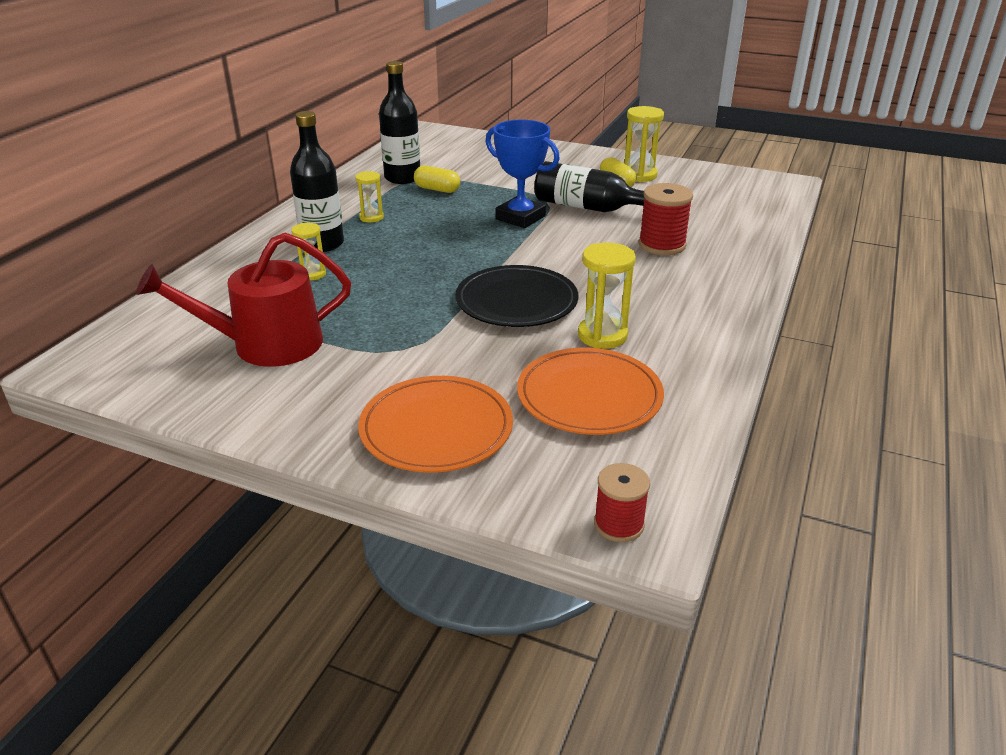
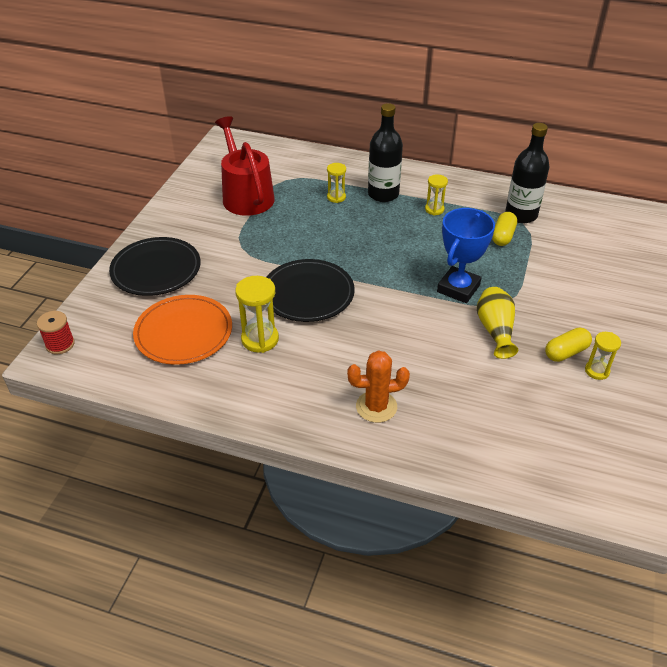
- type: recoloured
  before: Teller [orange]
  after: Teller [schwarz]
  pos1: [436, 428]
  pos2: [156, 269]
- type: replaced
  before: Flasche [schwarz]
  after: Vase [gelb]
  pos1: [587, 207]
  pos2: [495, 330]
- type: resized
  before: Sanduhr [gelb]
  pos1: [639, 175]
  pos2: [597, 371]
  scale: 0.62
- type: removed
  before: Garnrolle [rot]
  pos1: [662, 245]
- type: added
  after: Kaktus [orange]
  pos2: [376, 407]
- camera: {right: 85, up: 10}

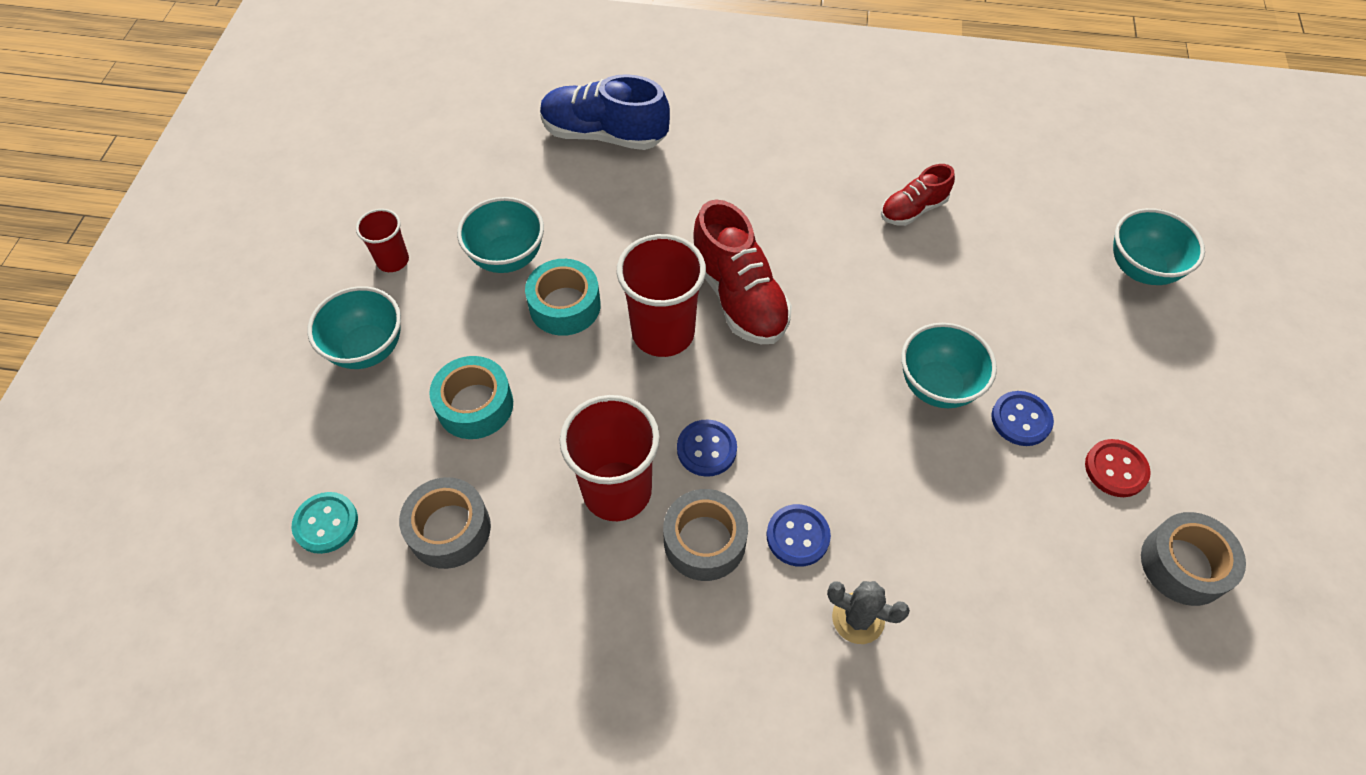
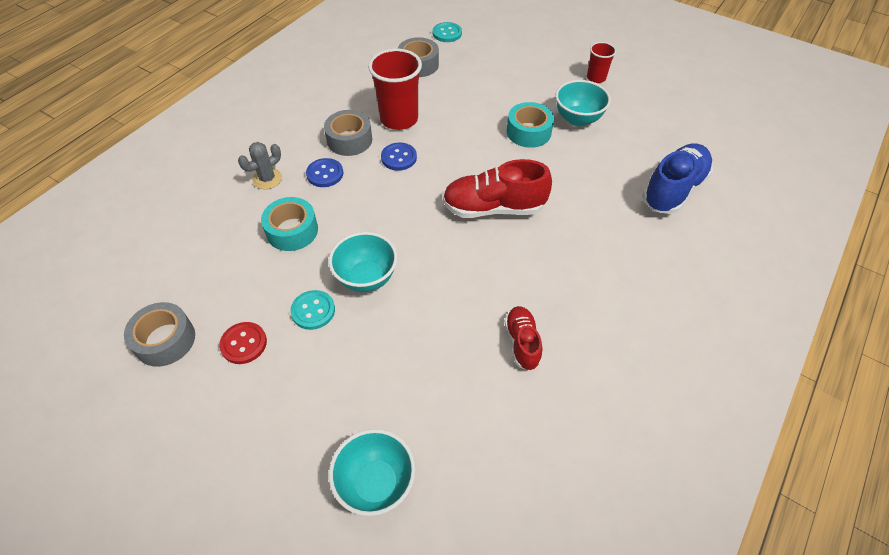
- type: removed
  before: Schüssel [türkis]
  pos1: [367, 349]
- type: moved
  before: Klebeband [türkis]
  pos1: [475, 405]
  pos2: [292, 231]
- type: removed
  before: Becher [rot]
  pos1: [663, 332]
- type: recoloured
  before: Knopf [blau]
  after: Knopf [türkis]
  pos1: [1021, 419]
  pos2: [313, 311]
- camera: {right: 115, up: -5}

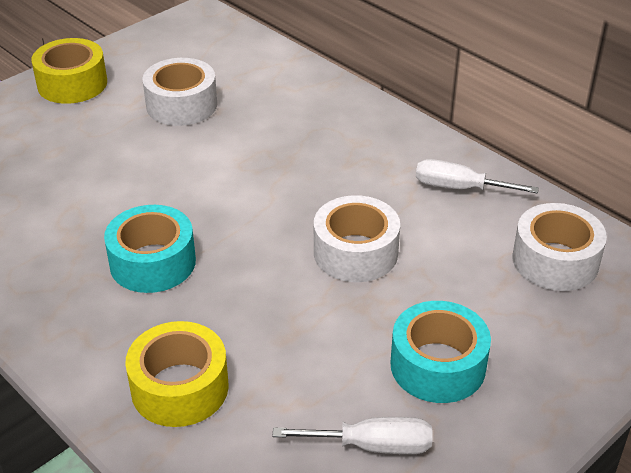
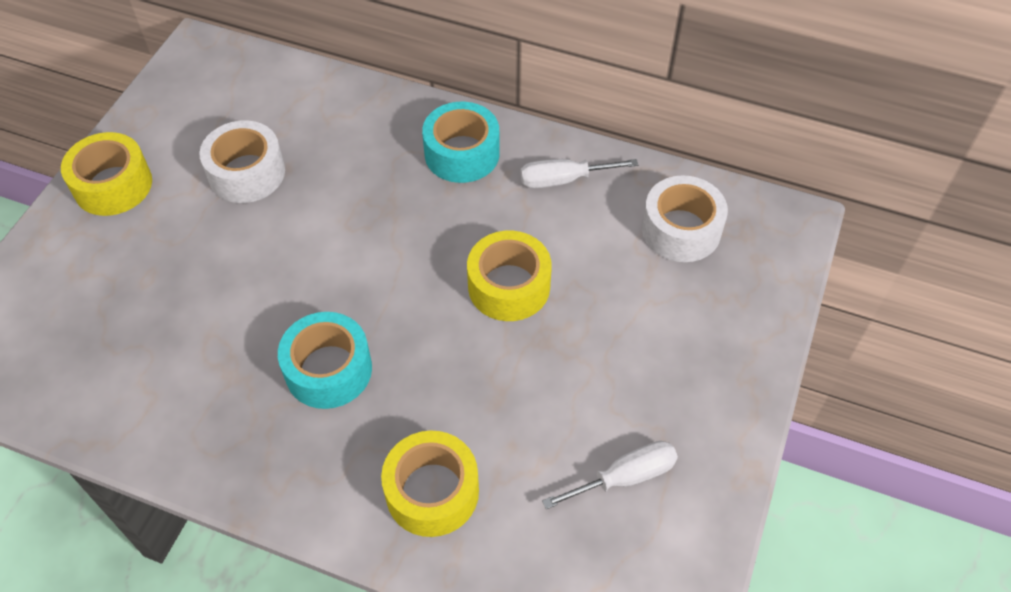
- type: recoloured
  before: Klebeband [weiß]
  after: Klebeband [gelb]
  pos1: [355, 252]
  pos2: [509, 286]
- type: moved
  before: Klebeband [türkis]
  pos1: [438, 365]
  pos2: [462, 153]
- camera: {right: -25, up: 15}

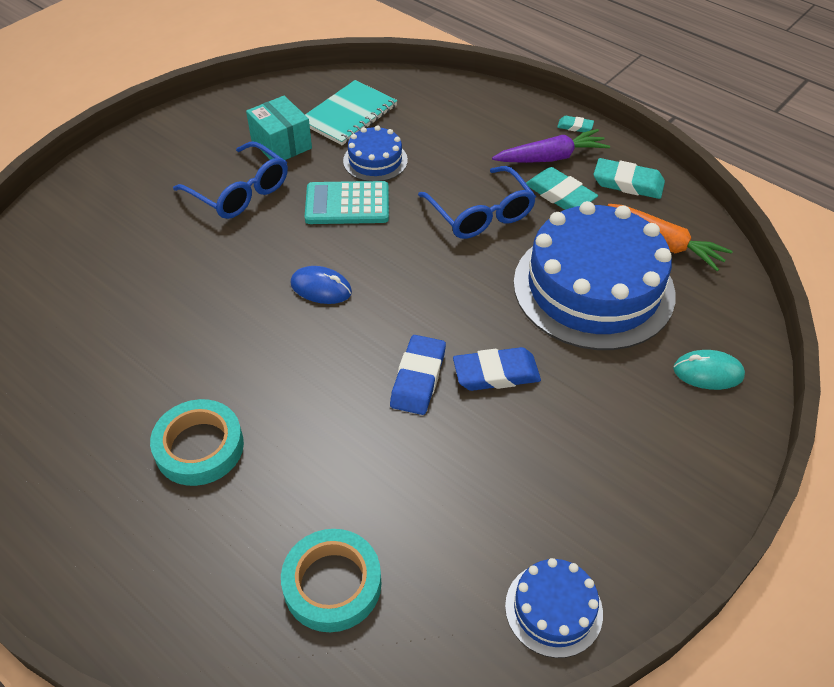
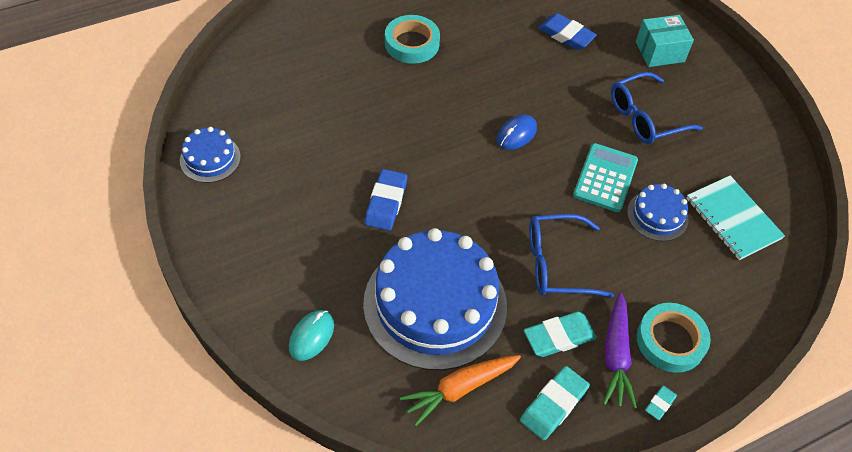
- type: moved
  before: Schachtel [türkis]
  pos1: [281, 144]
  pos2: [659, 52]
- type: moved
  before: Klebeband [türkis]
  pos1: [332, 584]
  pos2: [670, 340]
- type: moved
  before: Radiergummi [blau]
  pos1: [418, 378]
  pos2: [566, 35]
- camera: {right: 110, up: 5}

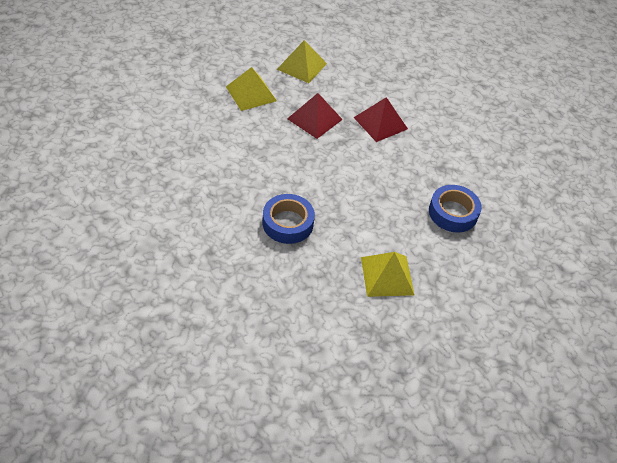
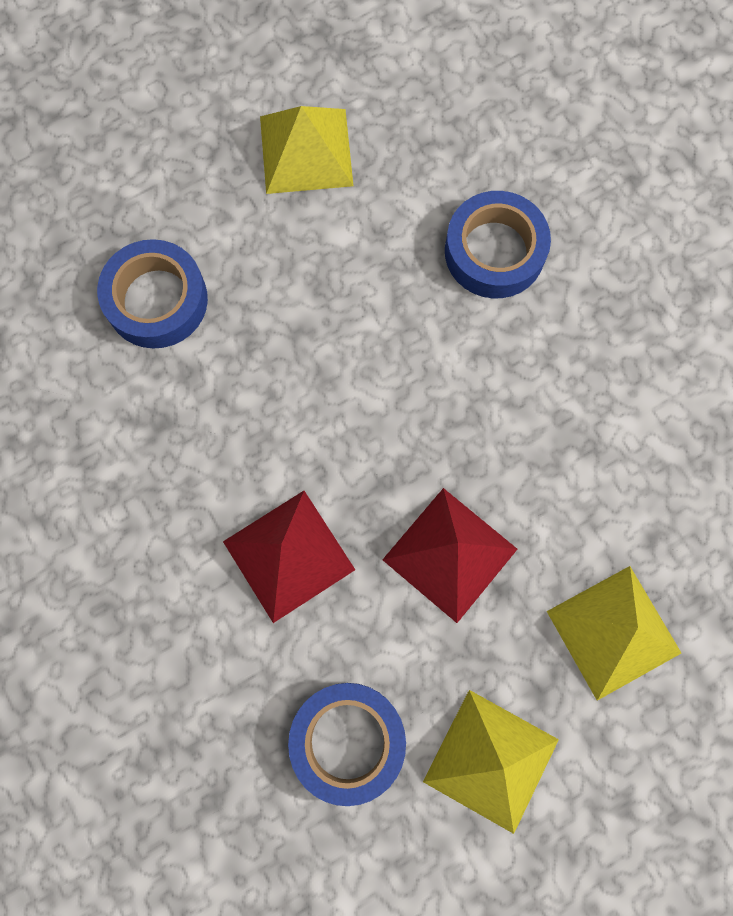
- type: added
  after: Klebeband [blau]
  pos2: [347, 741]
- camera: {right: -175, up: 25}

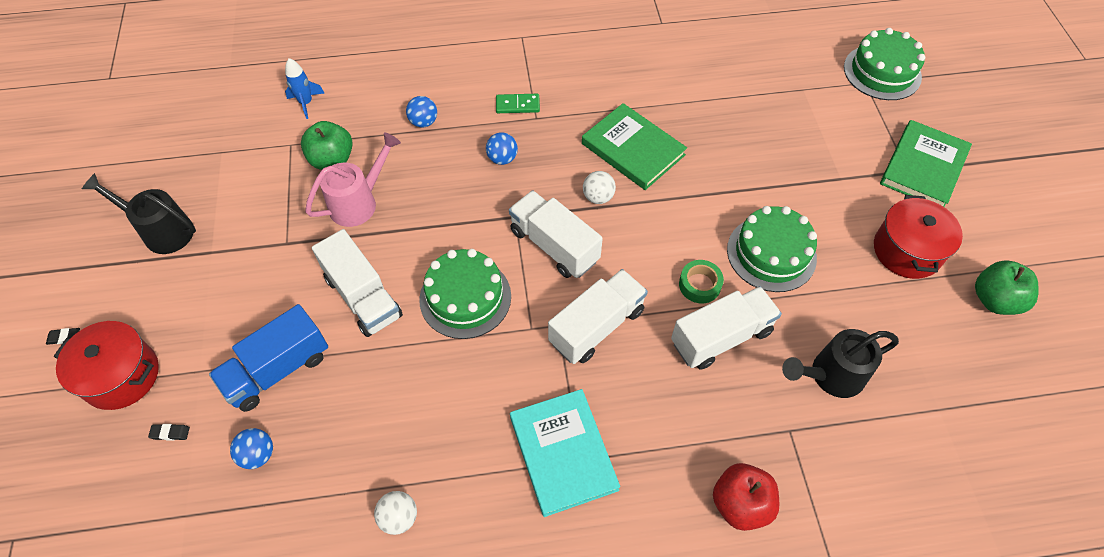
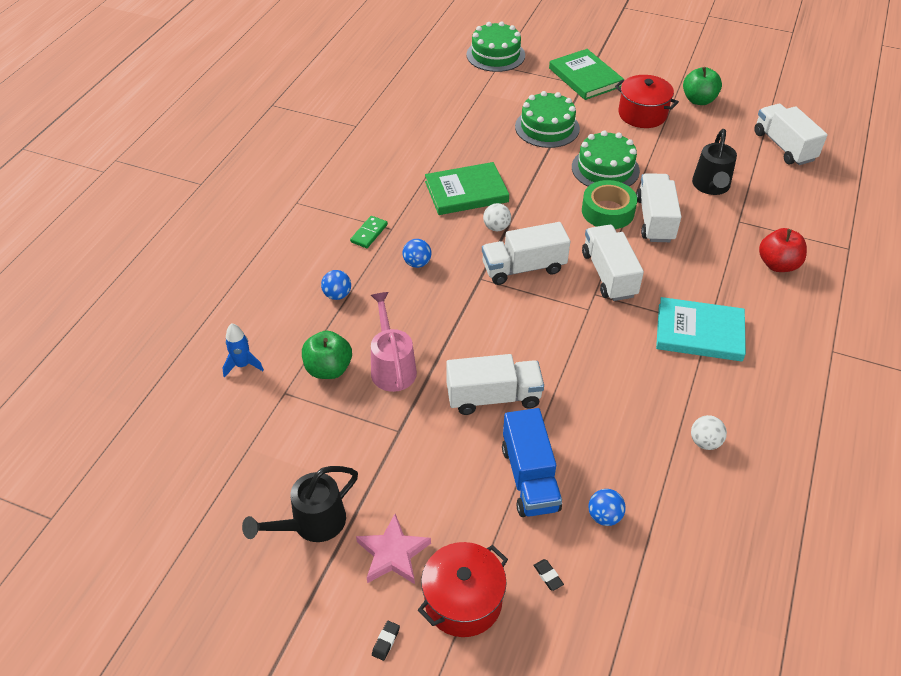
- type: turned
  before: Radiergummi [schwarz]
  pos1: [170, 433]
  pos2: [548, 576]
  turn: -60
- type: moved
  before: Kuchen [grün]
  pos1: [465, 297]
  pos2: [547, 127]
- type: resized
  before: Klebeband [grün]
  pos1: [699, 285]
  pos2: [607, 211]
  scale: 1.61
- type: added
  after: Stern [rosa]
  pos2: [393, 553]
- type: added
  after: Lastwagen [weiß]
  pos2: [784, 146]
- camera: {right: -60, up: -10}

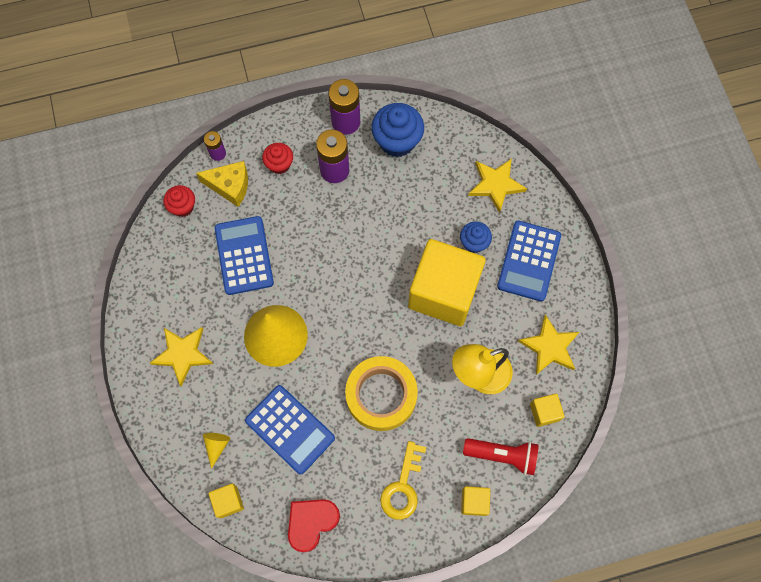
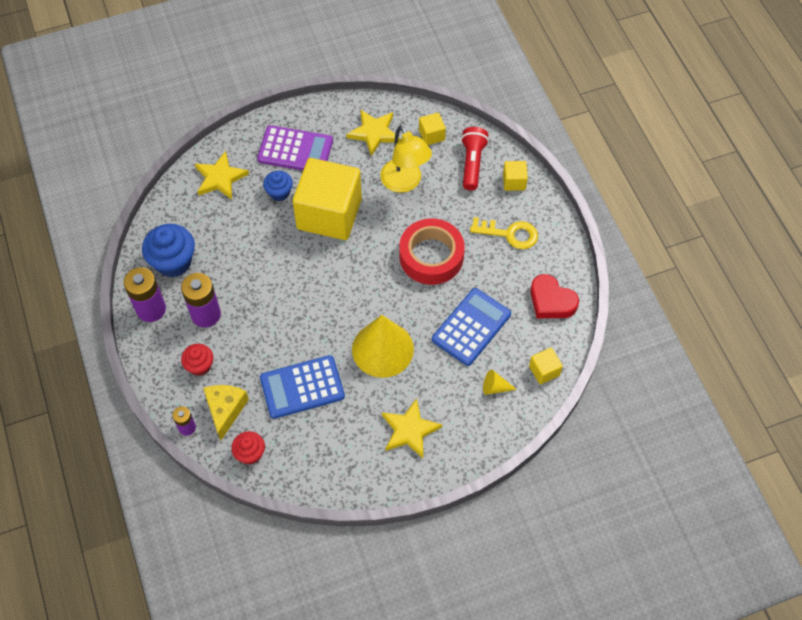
- type: recoloured
  before: Klebeband [gelb]
  after: Klebeband [rot]
  pos1: [381, 395]
  pos2: [431, 256]
- type: recoloured
  before: Taschenrechner [blau]
  after: Taschenrechner [lila]
  pos1: [529, 261]
  pos2: [295, 150]
- camera: {right: -95, up: -10}

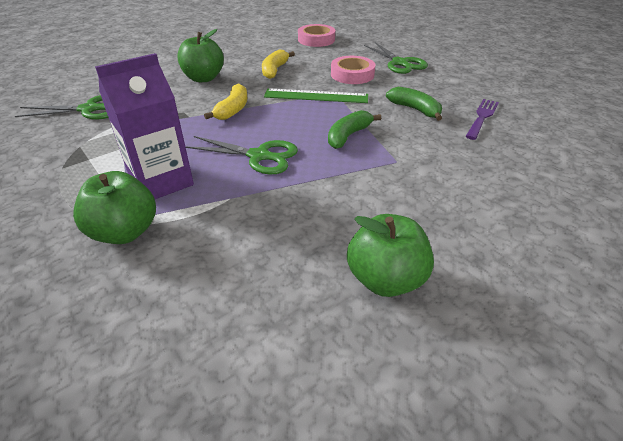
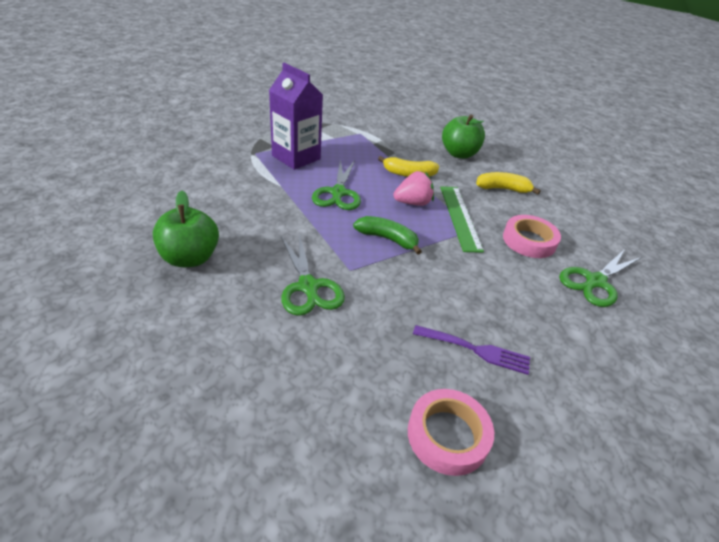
- type: moved
  before: Schere [grün]
  pos1: [90, 109]
  pos2: [308, 287]
- type: removed
  before: Apfel [grün]
  pos1: [125, 232]
- type: moved
  before: Klebeband [rosa]
  pos1: [316, 40]
  pos2: [447, 435]
- type: removed
  before: Banane [grün]
  pos1: [415, 109]
- type: added
  after: Erdbeere [rosa]
  pos2: [413, 203]
- camera: {right: 75, up: 0}

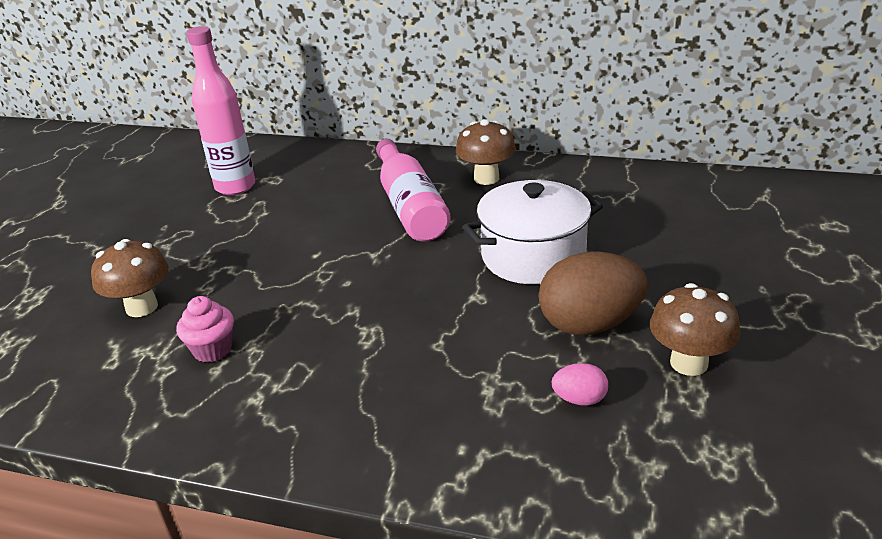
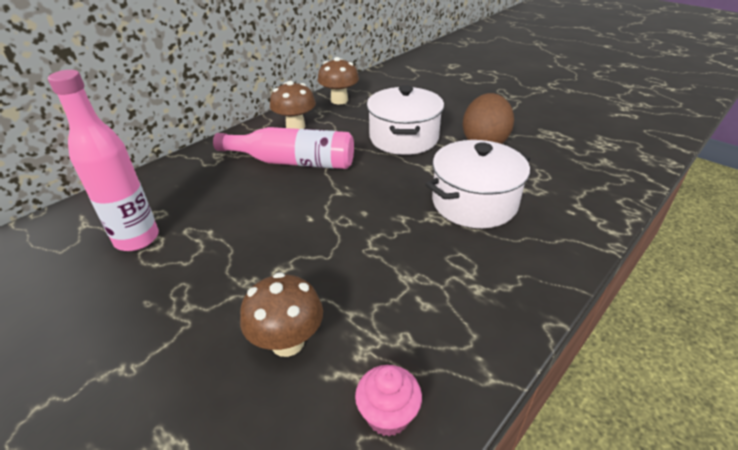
- type: moved
  before: Muffin [rosa]
  pos1: [212, 350]
  pos2: [388, 415]
- type: removed
  before: Ei [rosa]
  pos1: [579, 399]
- type: moved
  before: Pilz [braun]
  pos1: [689, 363]
  pos2: [339, 100]
- type: added
  after: Kochtopf [weiß]
  pos2: [474, 203]
- camera: {right: -65, up: 5}

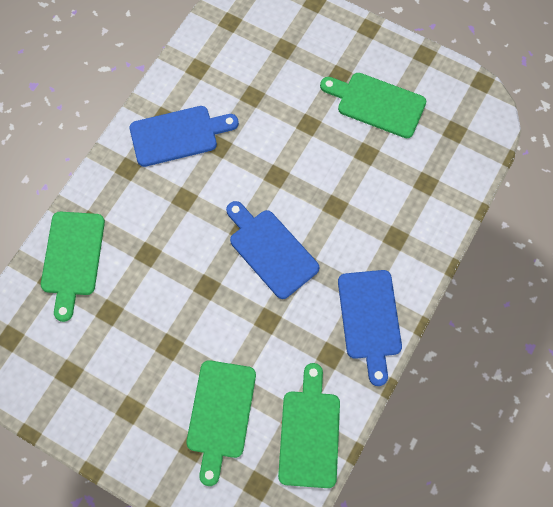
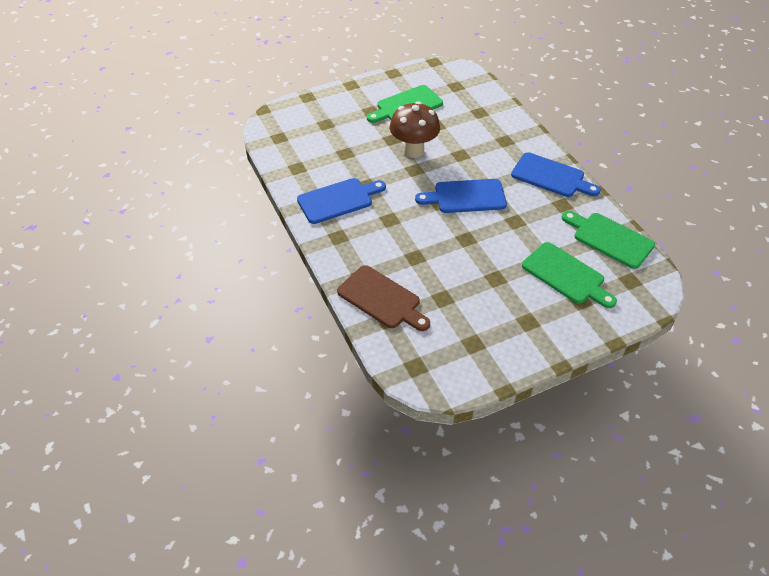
- type: recoloured
  before: Schneidebrett [grün]
  after: Schneidebrett [braun]
  pos1: [72, 258]
  pos2: [381, 299]
- type: turned
  before: Schneidebrett [blau]
  pos1: [178, 135]
  pos2: [338, 200]
  turn: 45
- type: added
  after: Pilz [braun]
  pos2: [413, 151]
- camera: {right: -55, up: -20}

